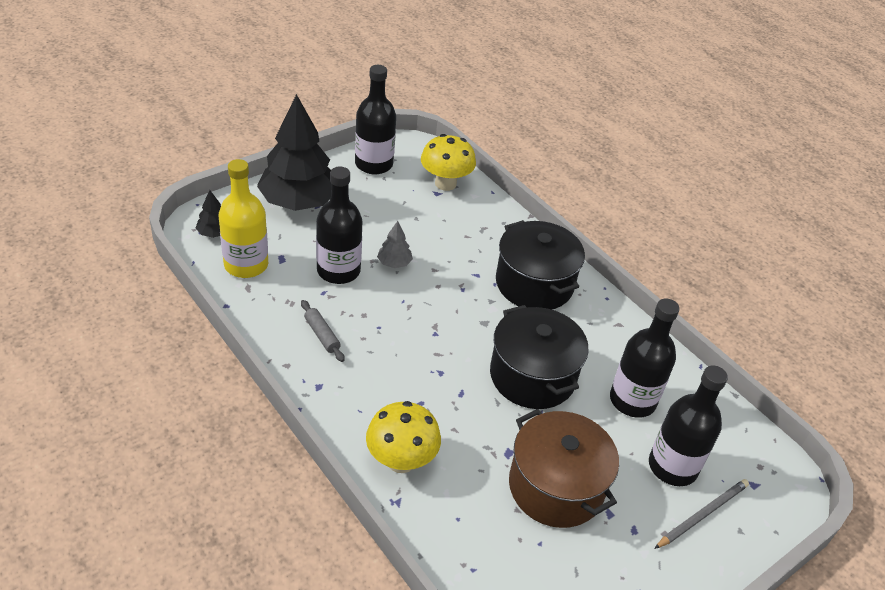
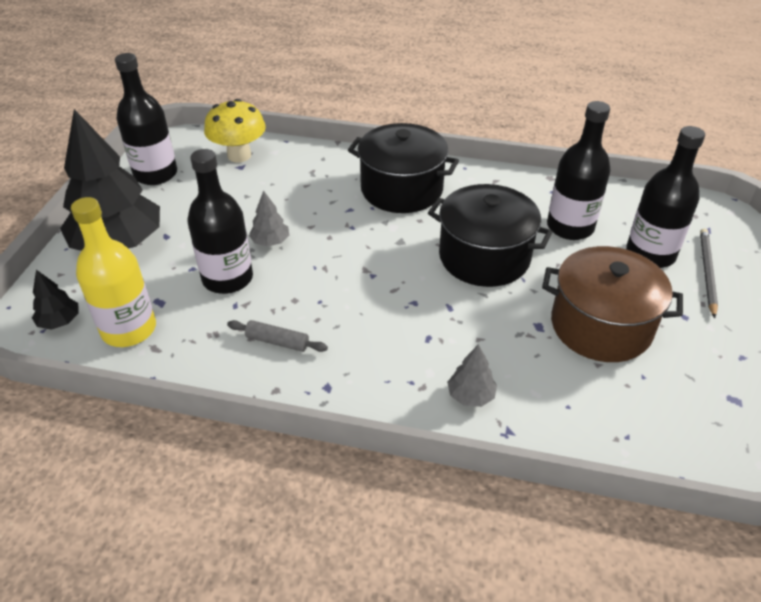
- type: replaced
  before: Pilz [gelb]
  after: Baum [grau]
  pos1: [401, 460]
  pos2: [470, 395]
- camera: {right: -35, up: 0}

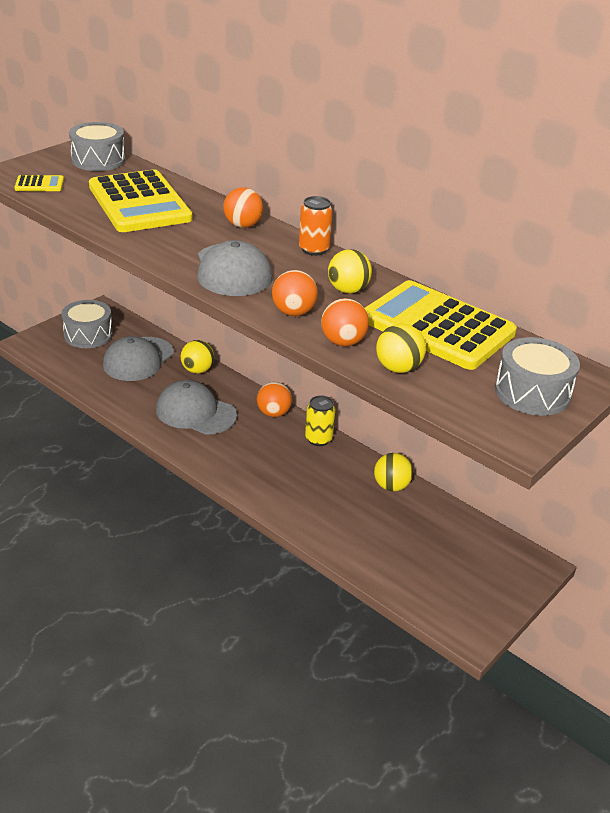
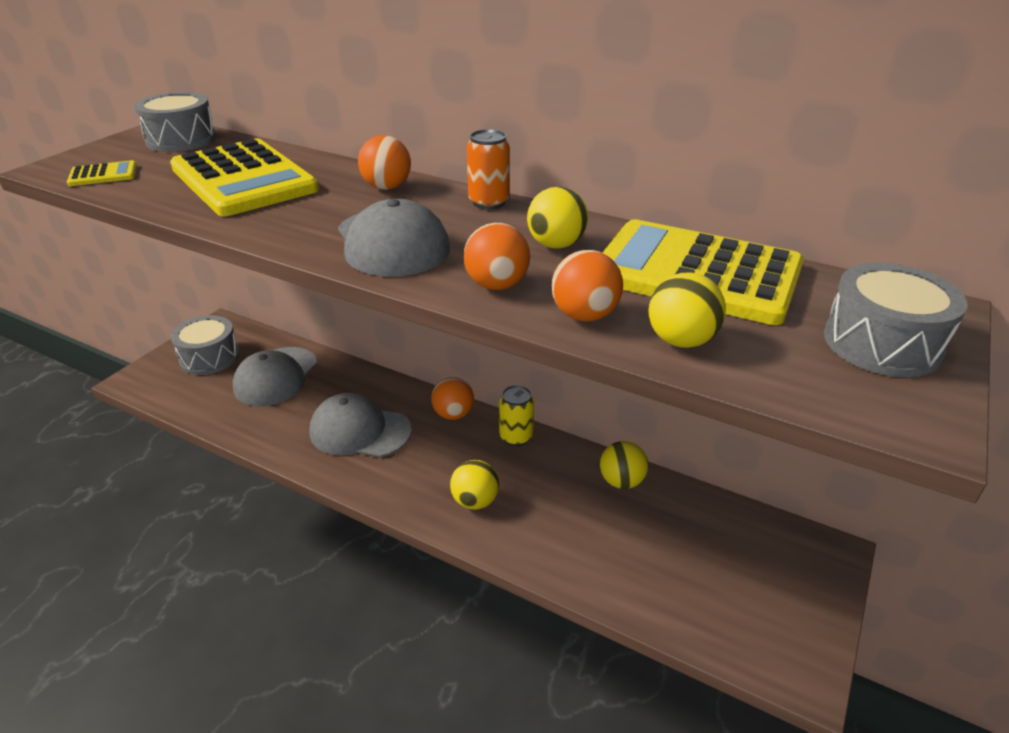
- type: moved
  before: Ball [gelb]
  pos1: [197, 370]
  pos2: [475, 501]
- camera: {right: -10, up: 0}

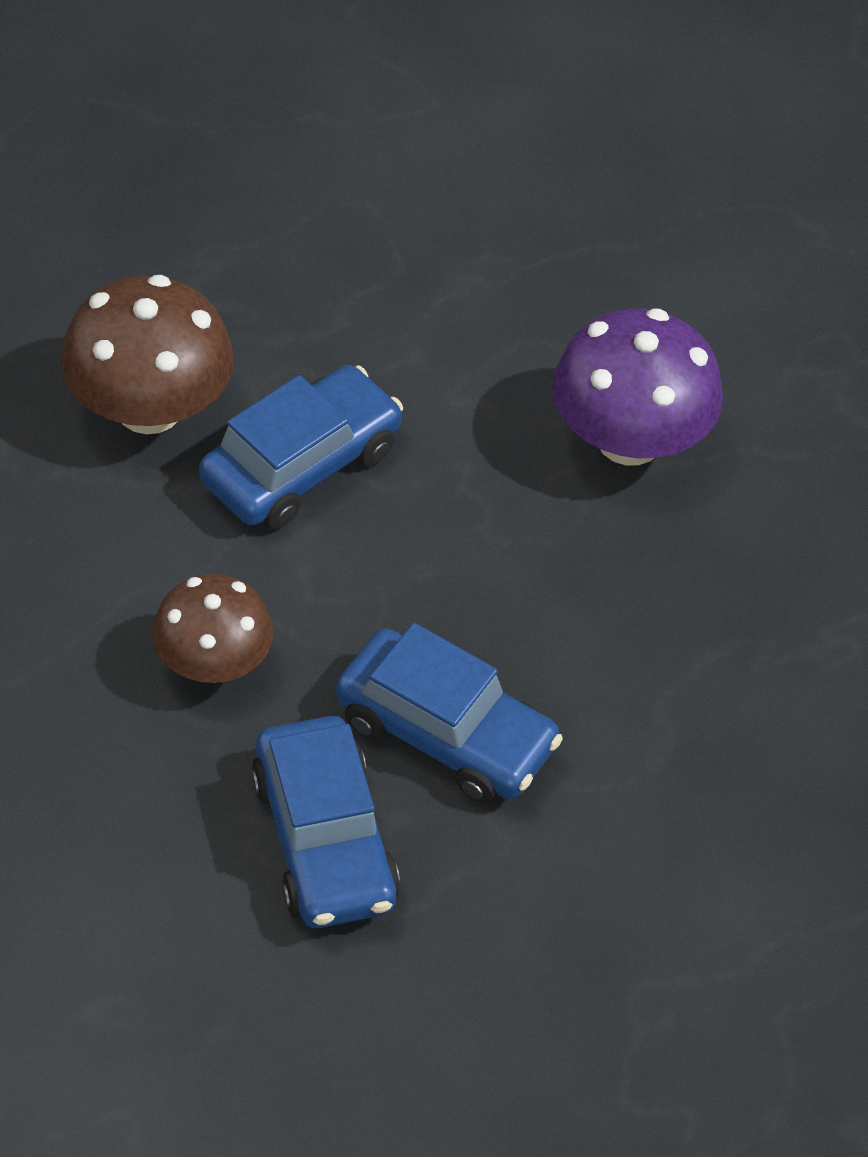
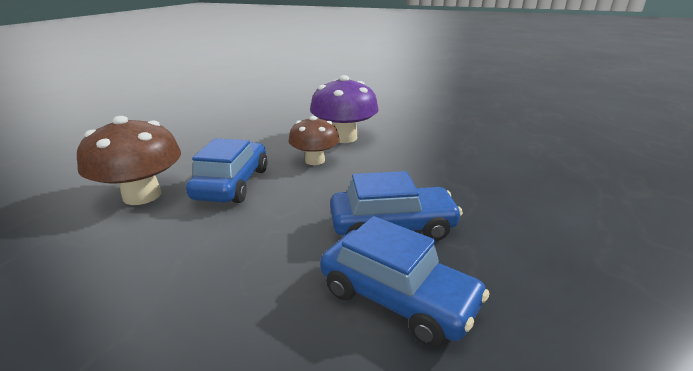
- type: moved
  before: Pilz [braun]
  pos1: [213, 663]
  pos2: [315, 160]
- camera: {right: -35, up: -25}

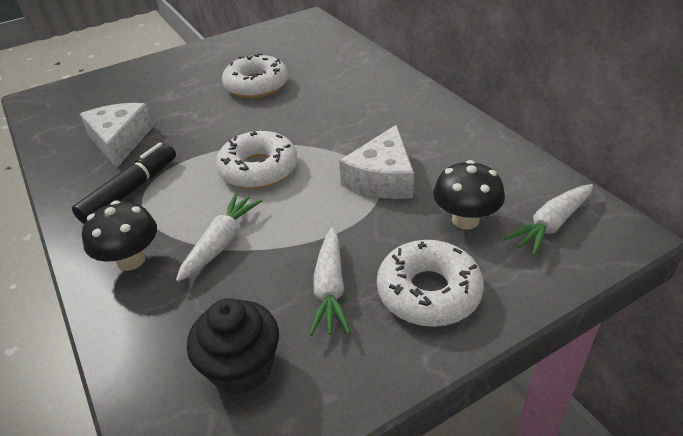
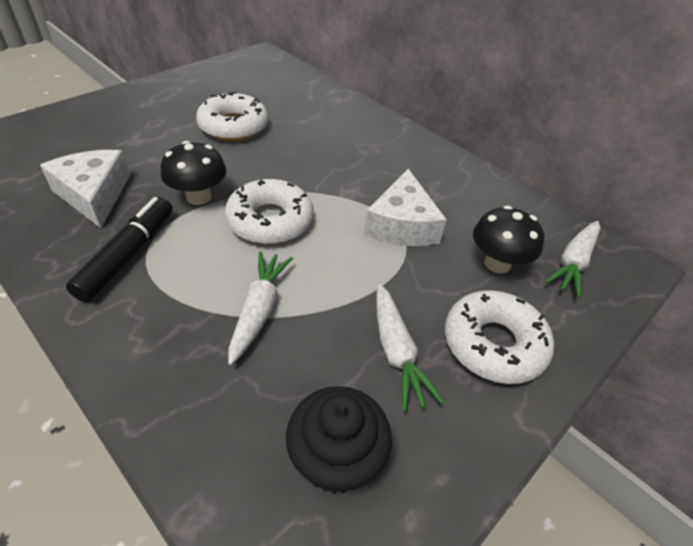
- type: moved
  before: Pilz [schwarz]
  pos1: [131, 260]
  pos2: [198, 197]
- camera: {right: -20, up: 5}

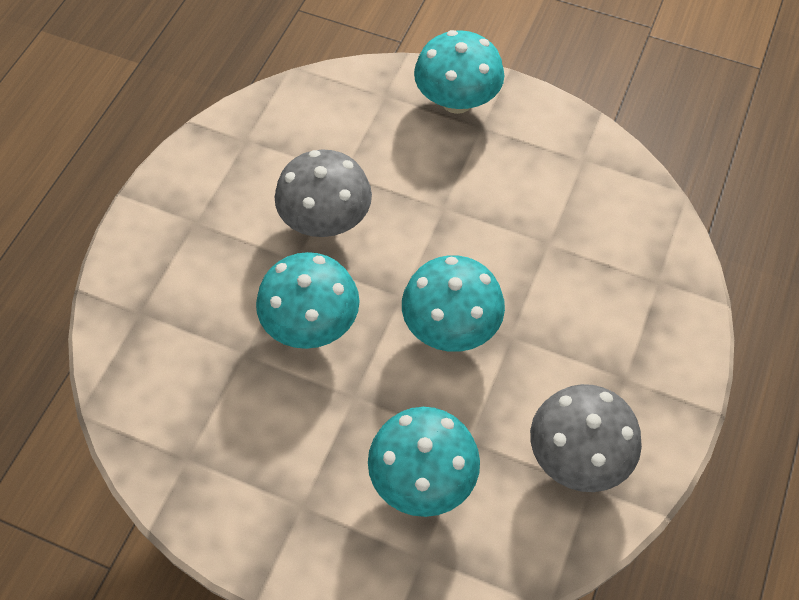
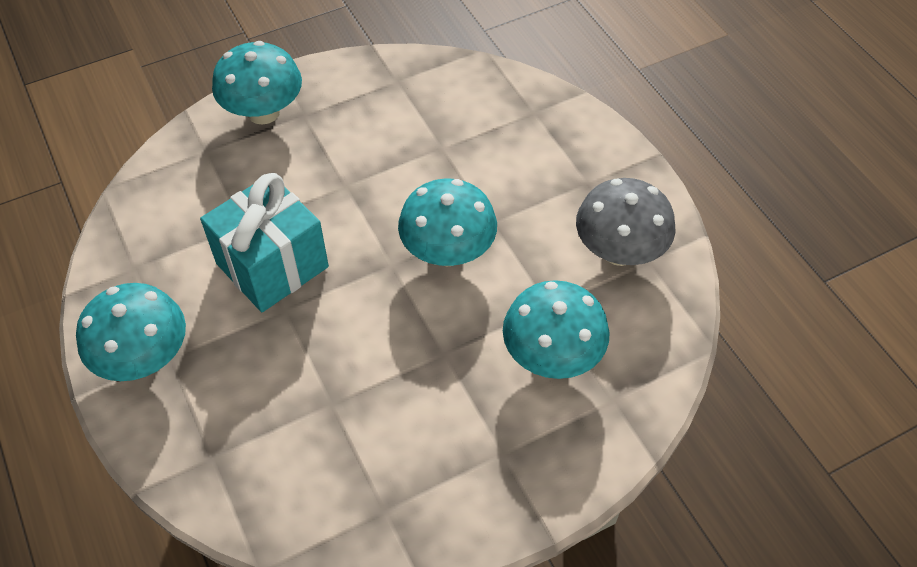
- type: moved
  before: Pilz [türkis]
  pos1: [311, 324]
  pos2: [144, 358]
- type: replaced
  before: Pilz [grau]
  after: Geschenk [türkis]
  pos1: [326, 220]
  pos2: [272, 265]
- camera: {right: -50, up: -5}

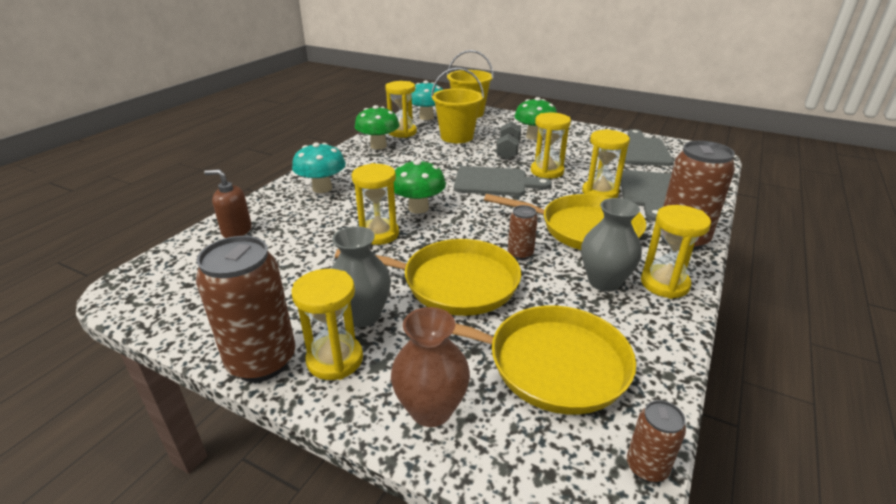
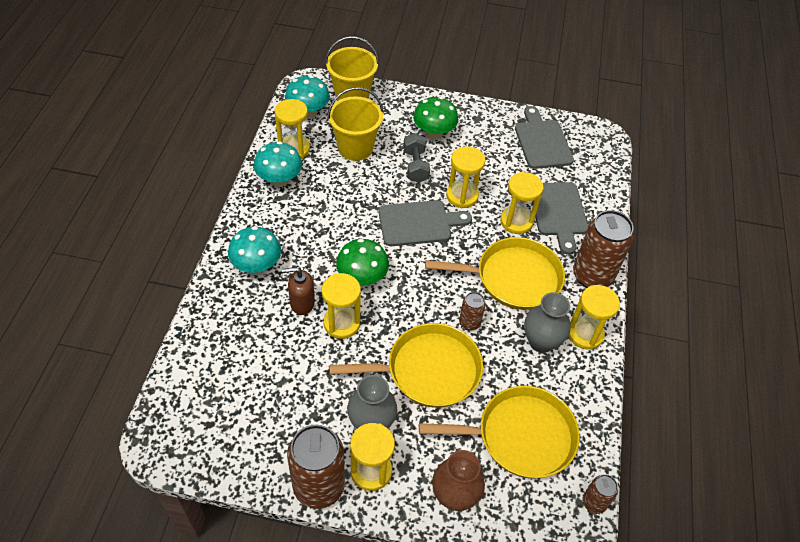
- type: moved
  before: Seifenspender [braun]
  pos1: [236, 231]
  pos2: [302, 303]
- type: recoloured
  before: Pilz [grün]
  after: Pilz [türkis]
  pos1: [378, 146]
  pos2: [279, 180]
- camera: {right: -20, up: 20}

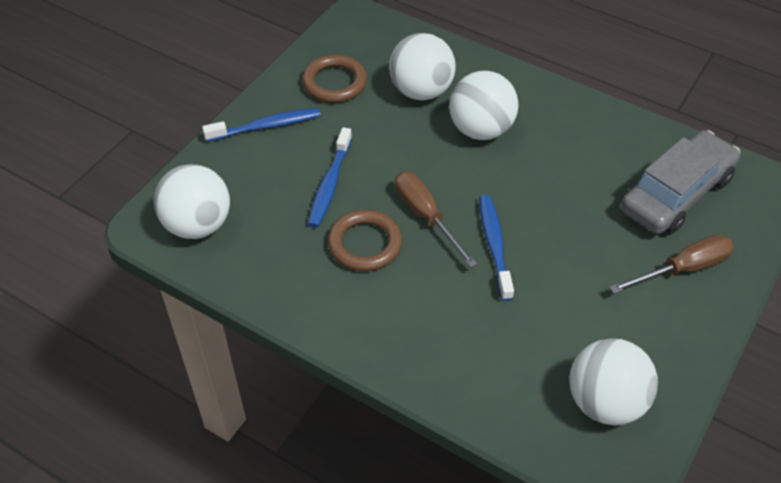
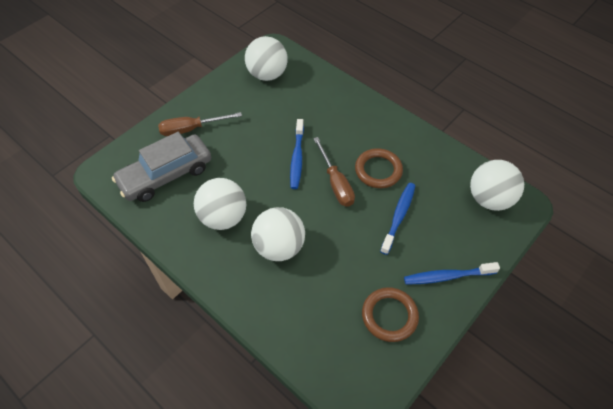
- type: moved
  before: Ball [weiß]
  pos1: [421, 91]
  pos2: [223, 217]
- camera: {right: -170, up: 5}

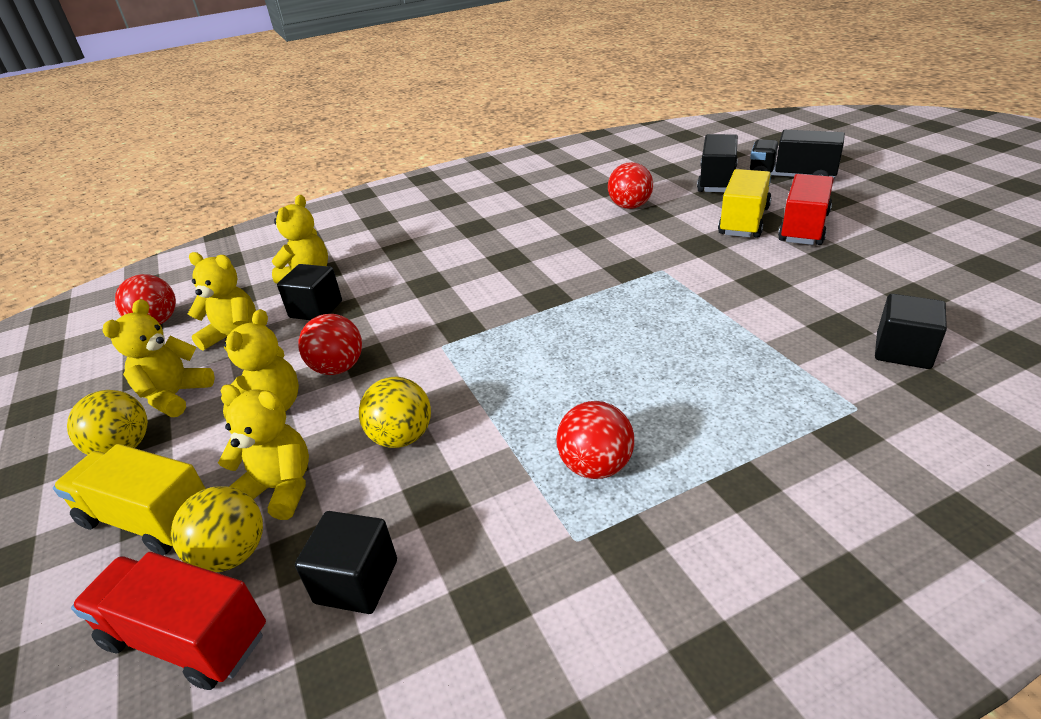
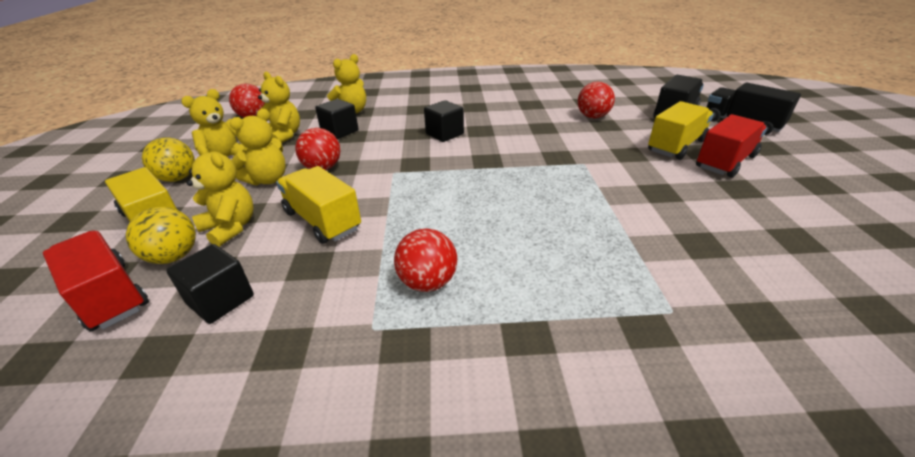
- type: replaced
  before: Ball [gelb]
  after: Lastwagen [gelb]
  pos1: [402, 437]
  pos2: [322, 221]
- type: moved
  before: Kubus [schwarz]
  pos1: [903, 351]
  pos2: [444, 134]
- camera: {right: 20, up: 0}

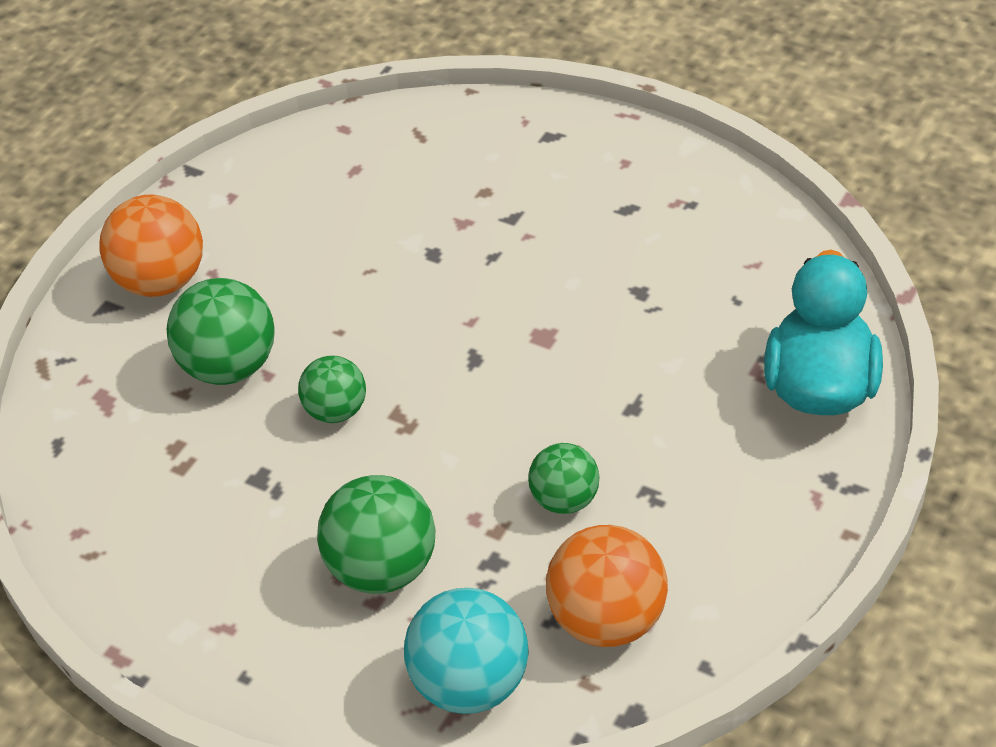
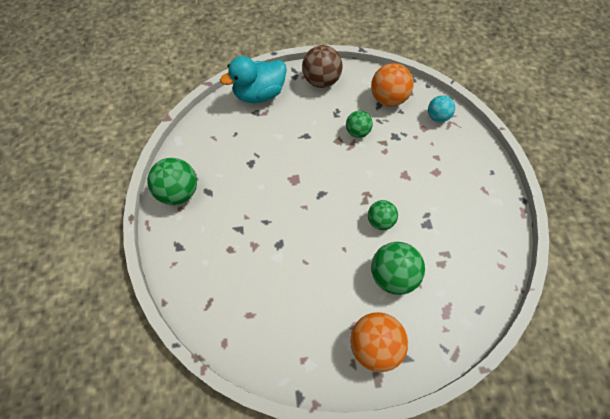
- type: moved
  before: Ball [grün]
  pos1: [382, 568]
  pos2: [179, 193]
- type: resized
  before: Ball [türkis]
  pos1: [470, 683]
  pos2: [437, 117]
  scale: 0.62
- type: added
  after: Ball [braun]
  pos2: [321, 81]
- camera: {right: -130, up: 15}

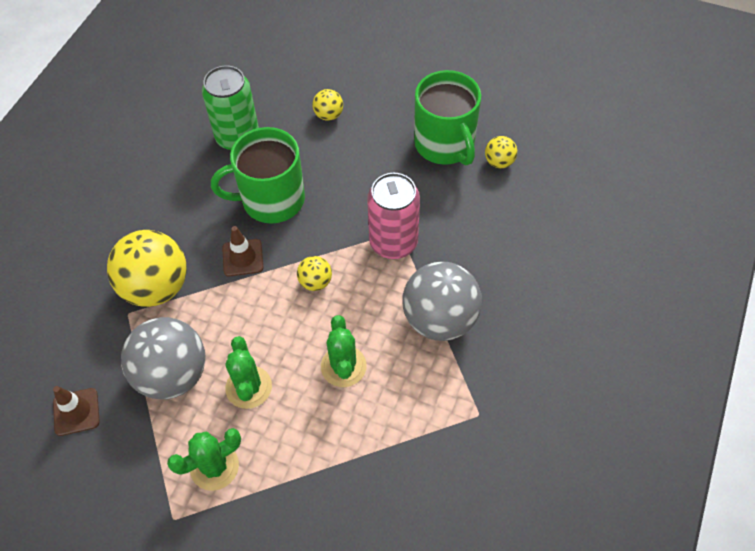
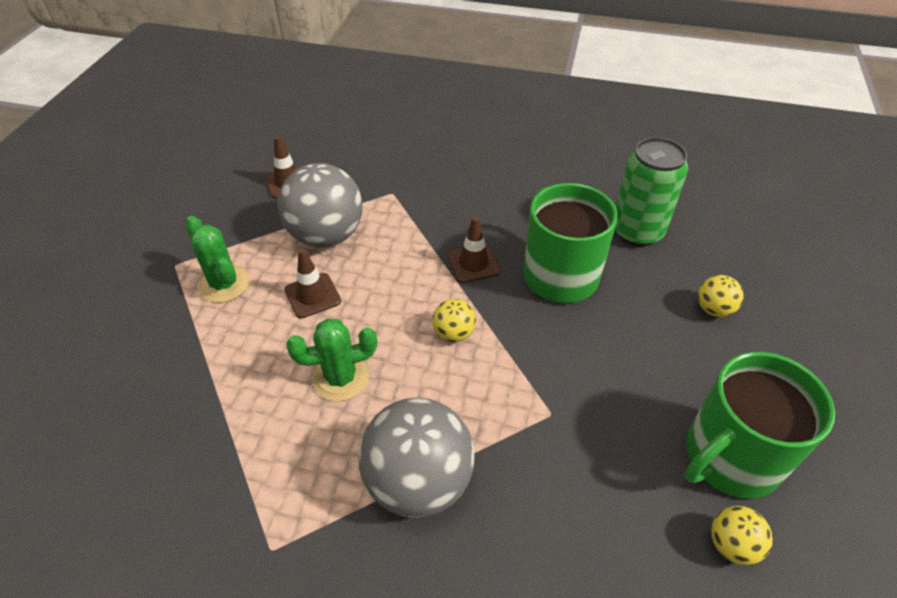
- type: removed
  before: Ball [gelb]
  pos1: [156, 287]
- type: replaced
  before: Kaktus [grün]
  after: Leitkegel [braun]
  pos1: [249, 387]
  pos2: [312, 295]
- type: removed
  before: Dose [rosa]
  pos1: [393, 242]
- camera: {right: 80, up: -10}

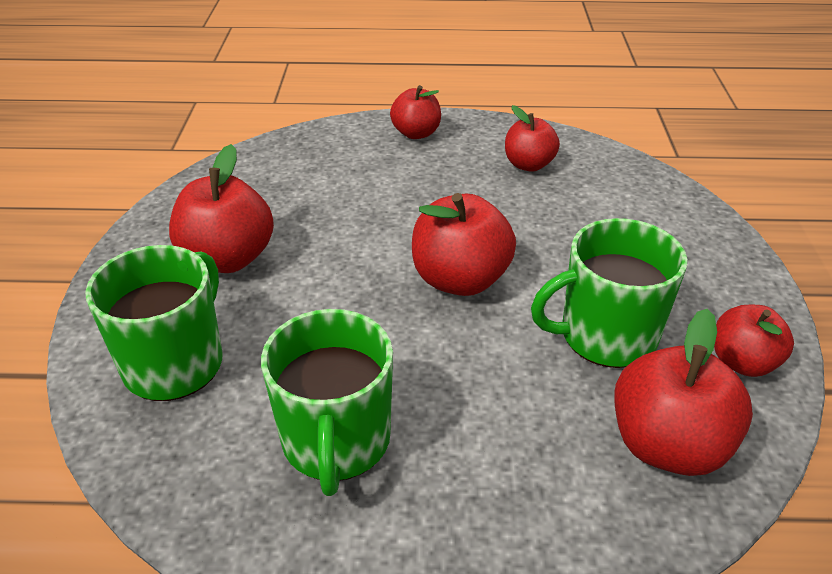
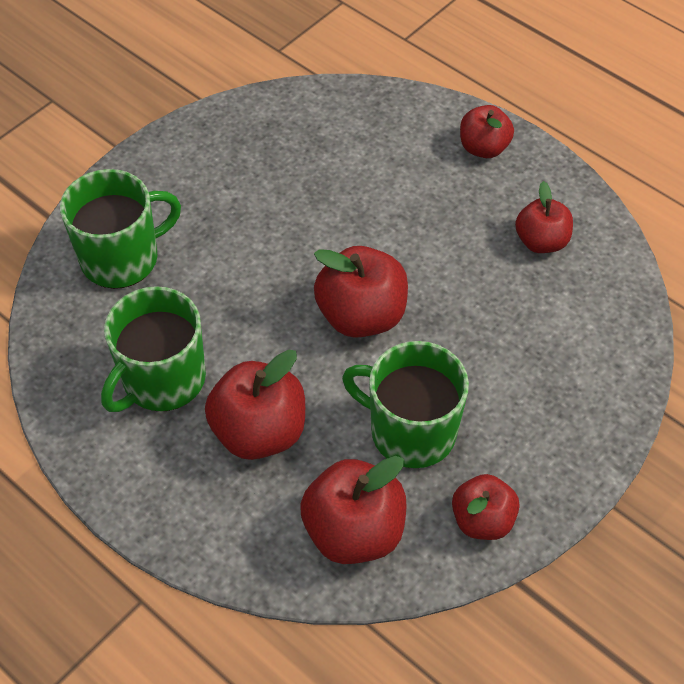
- type: moved
  before: Apfel [rot]
  pos1: [228, 258]
  pos2: [259, 431]
- camera: {right: 40, up: 15}

